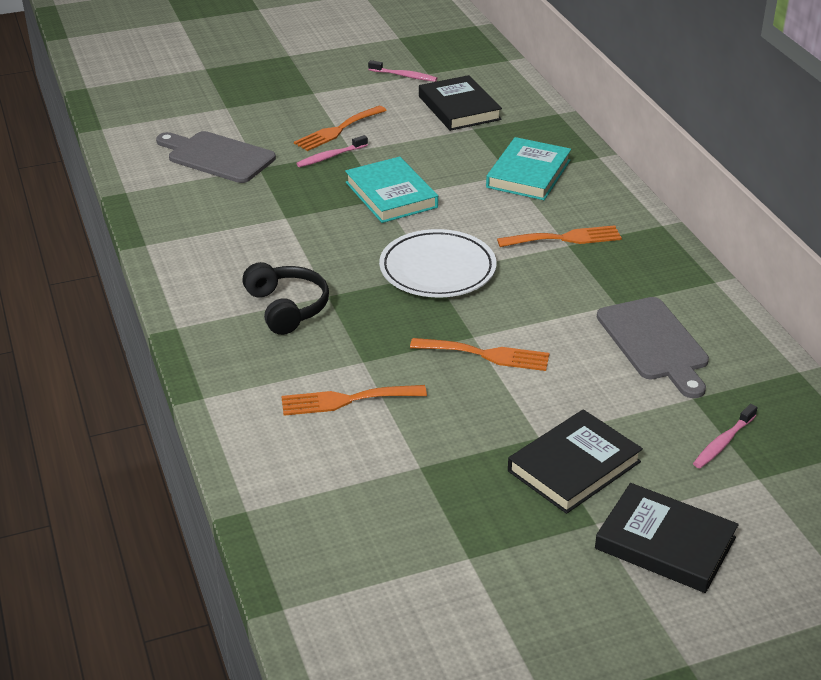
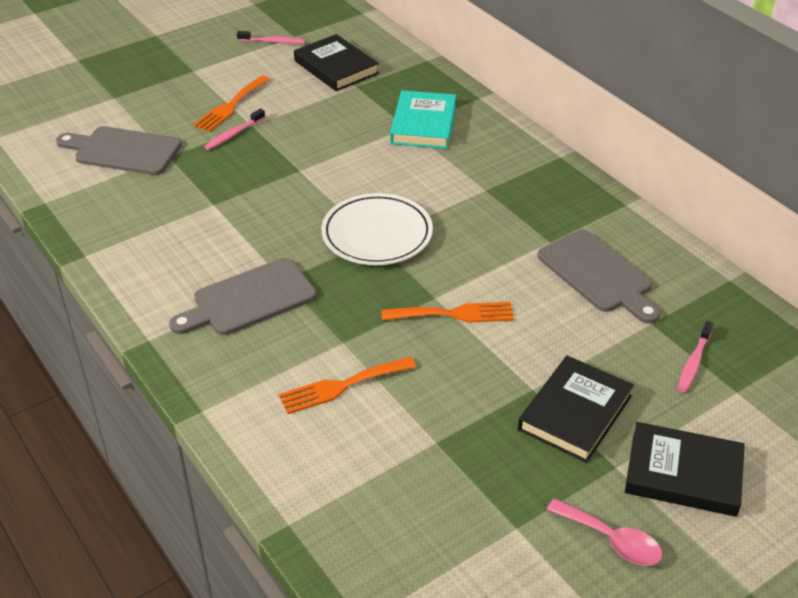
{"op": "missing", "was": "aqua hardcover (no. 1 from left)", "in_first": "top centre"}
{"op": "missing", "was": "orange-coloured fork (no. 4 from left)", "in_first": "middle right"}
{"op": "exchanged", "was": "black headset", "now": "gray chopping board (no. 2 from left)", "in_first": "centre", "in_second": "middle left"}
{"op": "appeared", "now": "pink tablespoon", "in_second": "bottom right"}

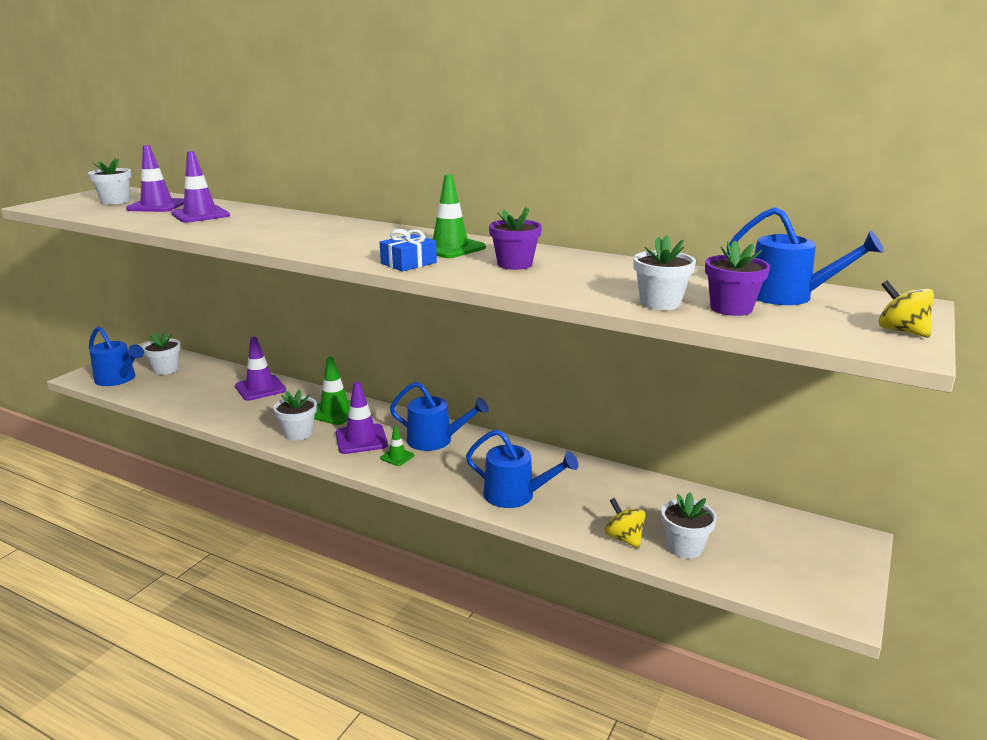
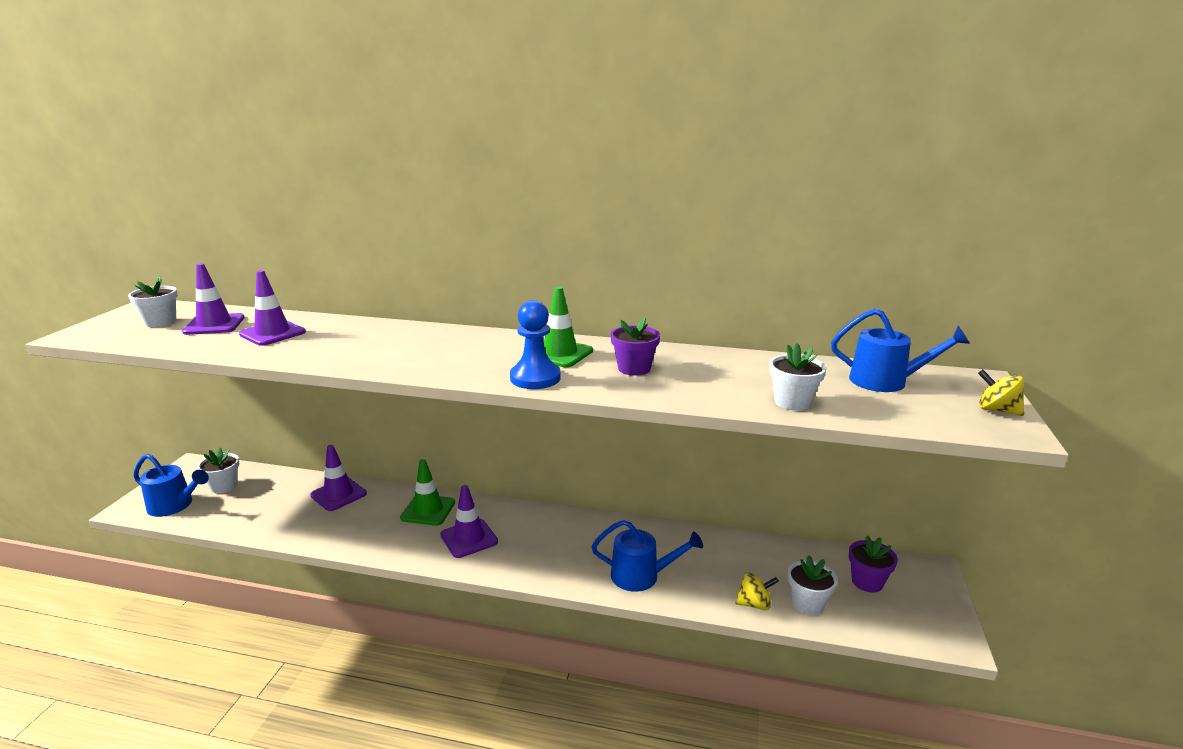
{"op": "exchanged", "was": "cobalt wrapped gift", "now": "cobalt chess pawn", "in_first": "centre", "in_second": "centre"}
{"op": "relocated", "was": "royal purple potted plant (no. 2 from left)", "in_first": "middle right", "in_second": "bottom right"}
{"op": "missing", "was": "cobalt sprinkling can (no. 2 from left)", "in_first": "centre"}
{"op": "missing", "was": "snow-white potted plant (no. 3 from left)", "in_first": "middle left"}
{"op": "missing", "was": "emerald safety cone (no. 2 from left)", "in_first": "centre"}
{"op": "spun", "was": "bright yellow whirligig (no. 1 from left)", "in_first": "bottom centre", "in_second": "bottom centre", "clockwise": 135}

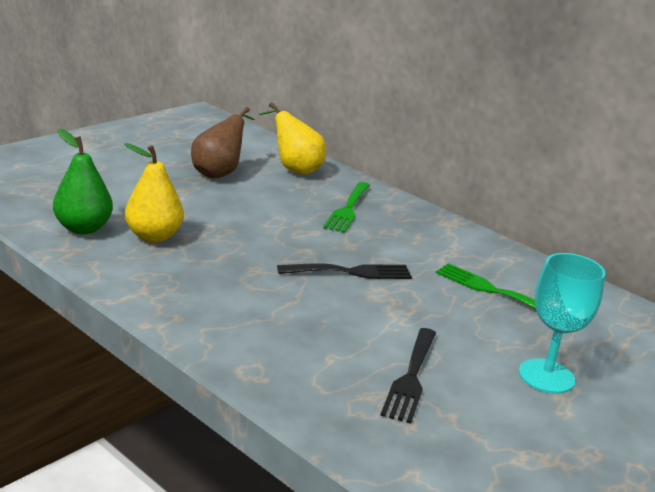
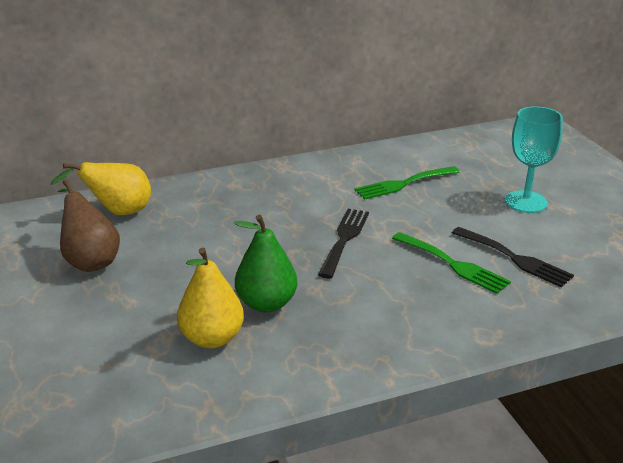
{"op": "relocated", "was": "emerald toy pear", "in_first": "middle left", "in_second": "centre"}
{"op": "relocated", "was": "emerald fork (no. 1 from left in the first image)", "now": "emerald fork (no. 2 from left)", "in_first": "centre", "in_second": "middle right"}

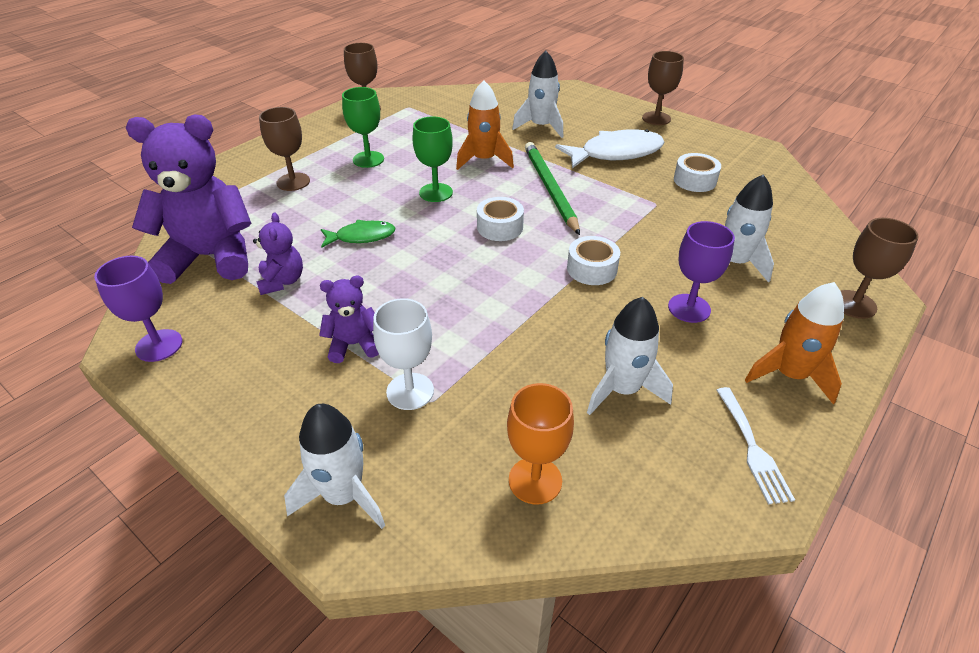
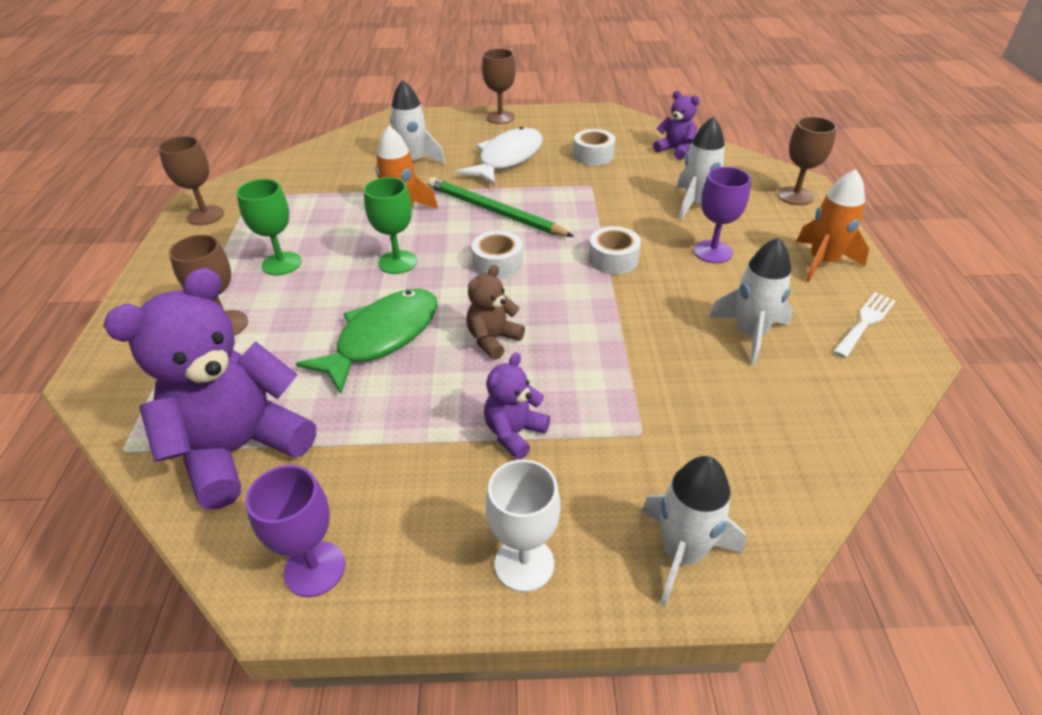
{"op": "relocated", "was": "royal purple stuffed bear (no. 2 from left in the first image)", "now": "royal purple stuffed bear (no. 3 from left)", "in_first": "middle left", "in_second": "top centre"}
{"op": "size", "was": "emerald fish figure", "in_first": "centre", "in_second": "centre", "ratio": 1.74}
{"op": "relocated", "was": "snow-white chalice", "in_first": "centre", "in_second": "bottom centre"}
{"op": "missing", "was": "orange-coloured chalice", "in_first": "bottom centre"}
{"op": "spun", "was": "snow-white fork", "in_first": "bottom right", "in_second": "middle right", "clockwise": -90}
{"op": "appeared", "now": "russet stuffed bear", "in_second": "centre"}

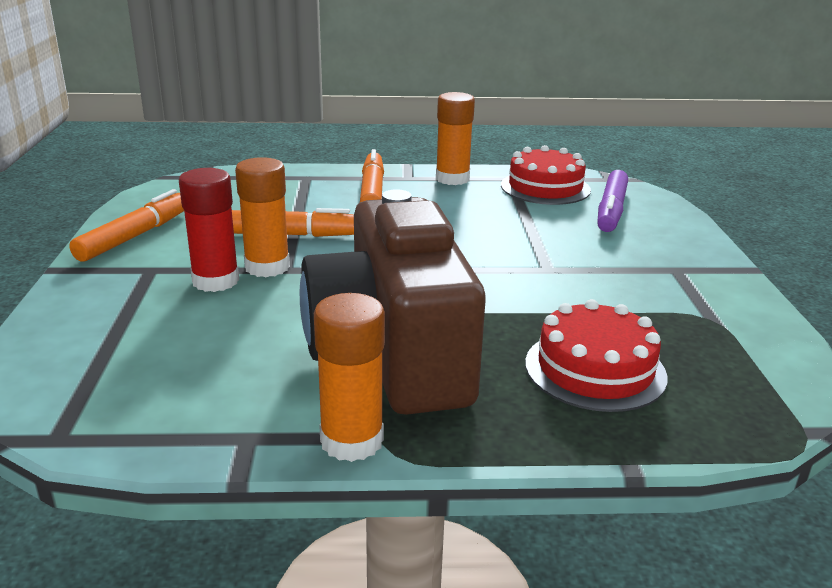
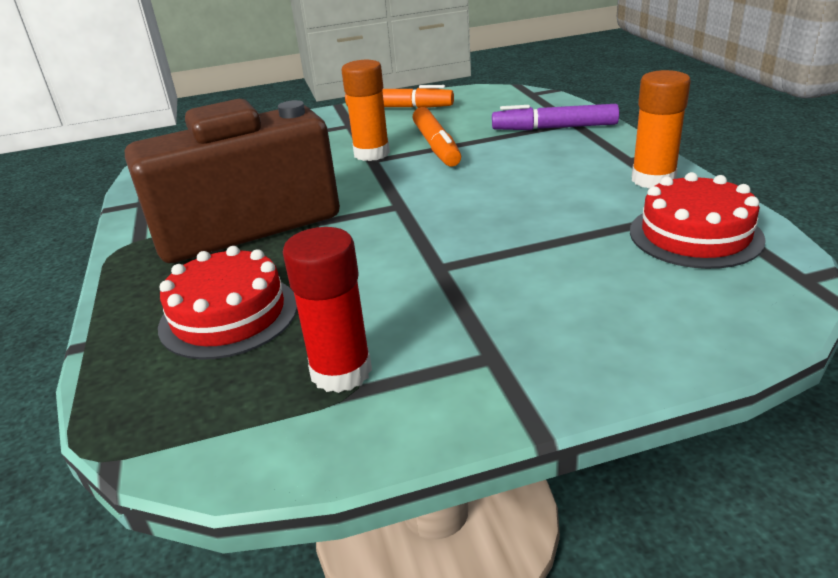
{"op": "missing", "was": "orange-coloured felt pen (no. 3 from left)", "in_first": "top centre"}
{"op": "relocated", "was": "crimson stick of glue", "in_first": "middle left", "in_second": "centre"}
{"op": "relocated", "was": "royal purple felt pen", "in_first": "middle right", "in_second": "top centre"}
{"op": "missing", "was": "orange-coloured stick of glue (no. 2 from left)", "in_first": "centre"}

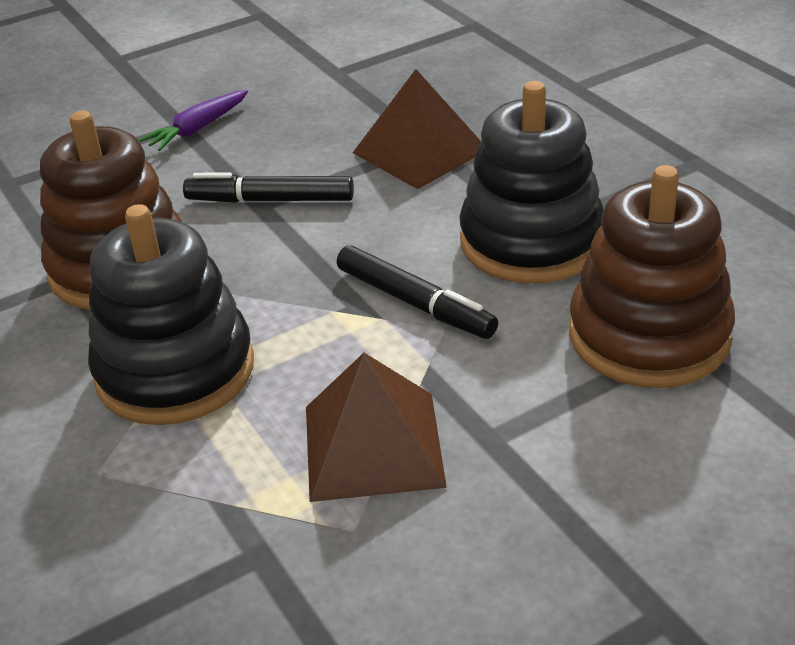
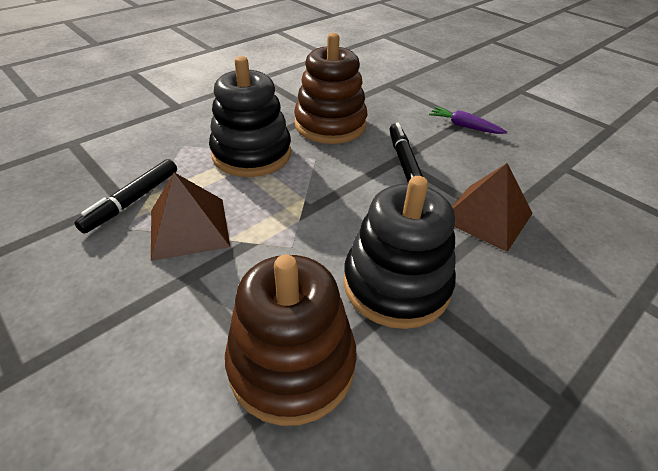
{"op": "relocated", "was": "black felt pen (no. 2 from left in the first image)", "now": "black felt pen (no. 1 from left)", "in_first": "centre", "in_second": "middle left"}

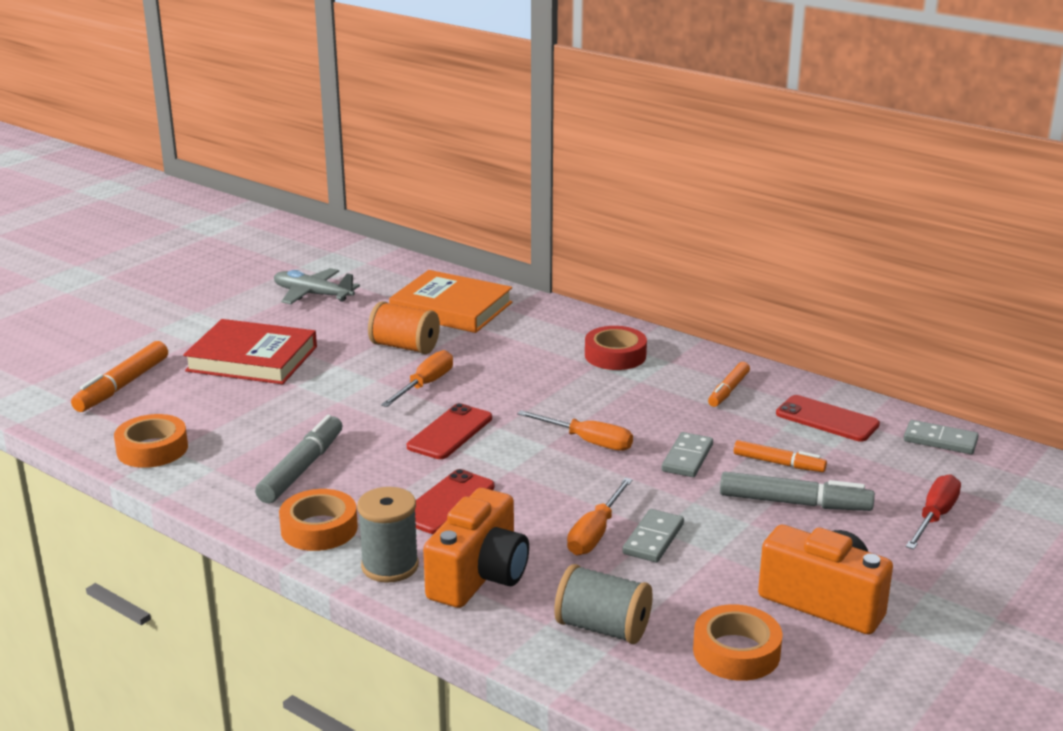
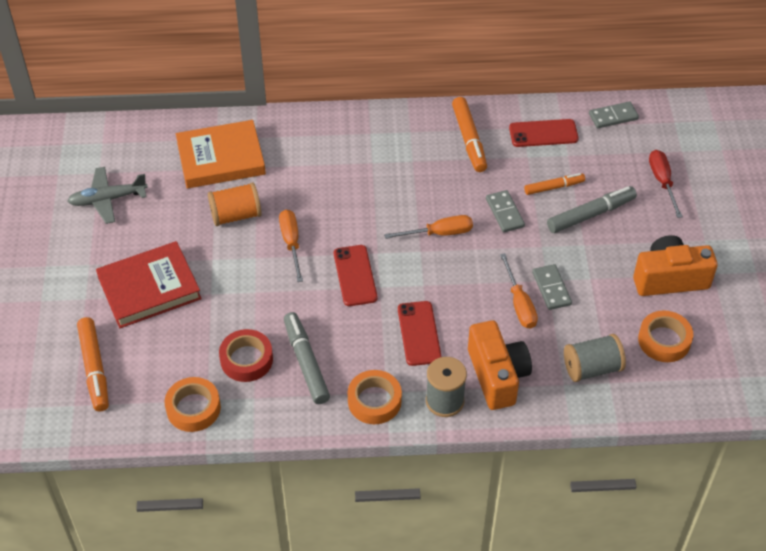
{"op": "relocated", "was": "crimson sticky tape", "in_first": "centre", "in_second": "middle left"}
{"op": "size", "was": "orange-coloured felt pen (no. 2 from left)", "in_first": "middle right", "in_second": "top centre", "ratio": 1.55}

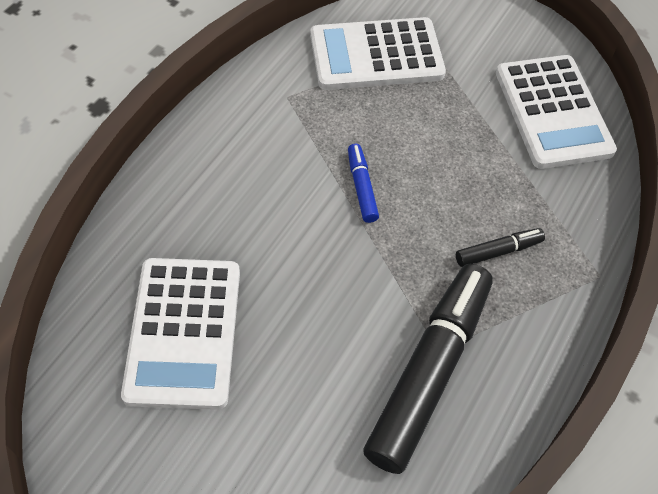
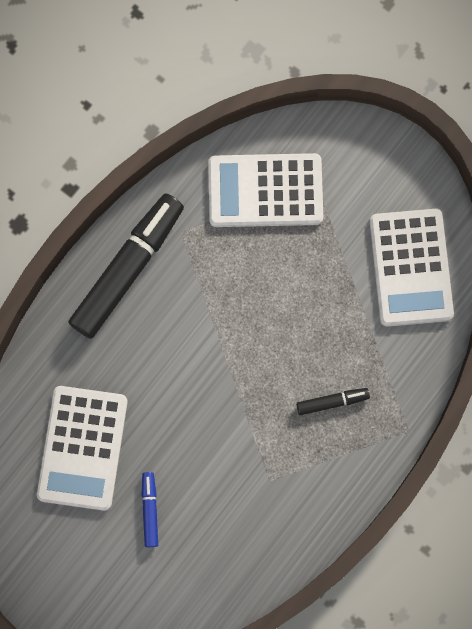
{"op": "relocated", "was": "cobalt felt pen", "in_first": "centre", "in_second": "bottom left"}
{"op": "relocated", "was": "black felt pen (no. 1 from left)", "in_first": "bottom centre", "in_second": "middle left"}

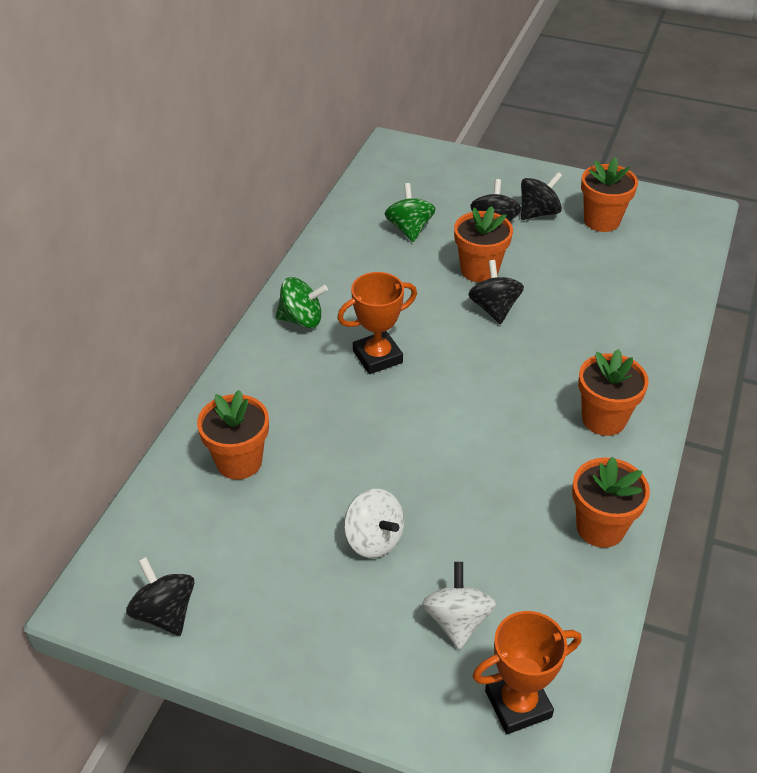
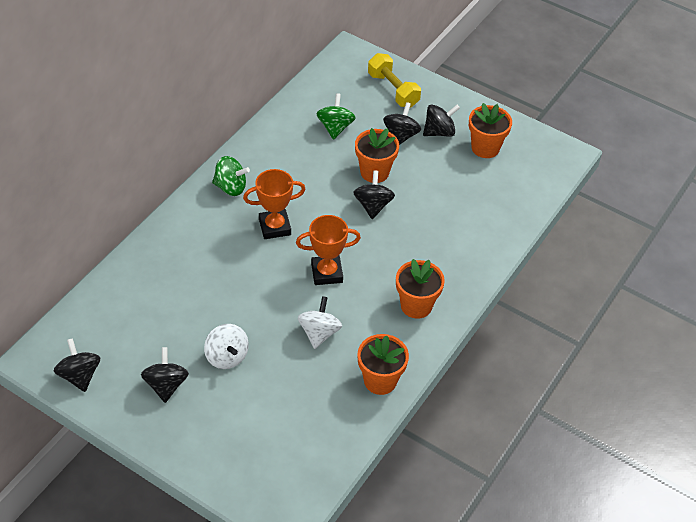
{"op": "missing", "was": "orange-coloured potted plant (no. 1 from left)", "in_first": "middle left"}
{"op": "relocated", "was": "snow-white whirligig (no. 2 from left)", "in_first": "bottom centre", "in_second": "centre"}
{"op": "relocated", "was": "orange-coloured prize cup (no. 2 from left)", "in_first": "bottom right", "in_second": "centre"}
{"op": "appeared", "now": "bright yellow dumbbell", "in_second": "top centre"}
{"op": "appeared", "now": "black whirligig (no. 2 from left)", "in_second": "bottom left"}

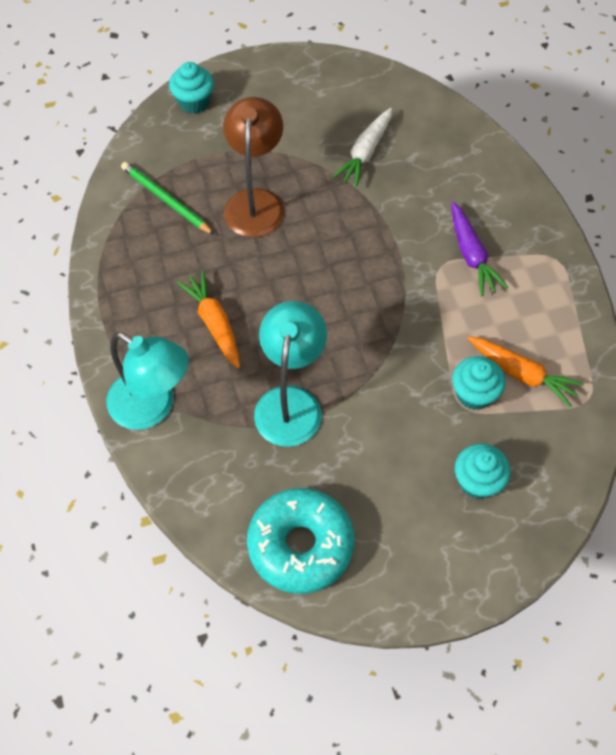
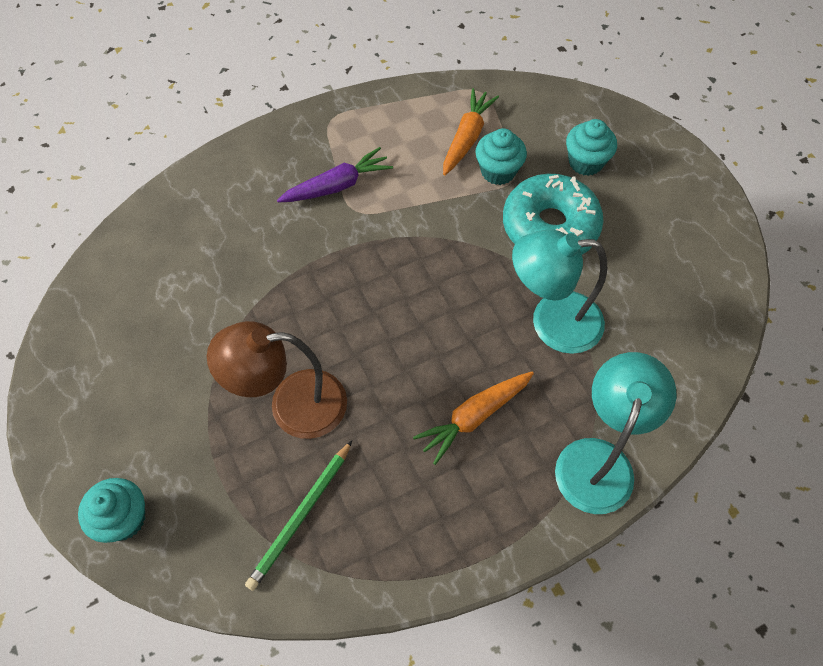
{"op": "missing", "was": "snow-white root vegetable", "in_first": "top centre"}
{"op": "relocated", "was": "aqua donut", "in_first": "bottom centre", "in_second": "top right"}

